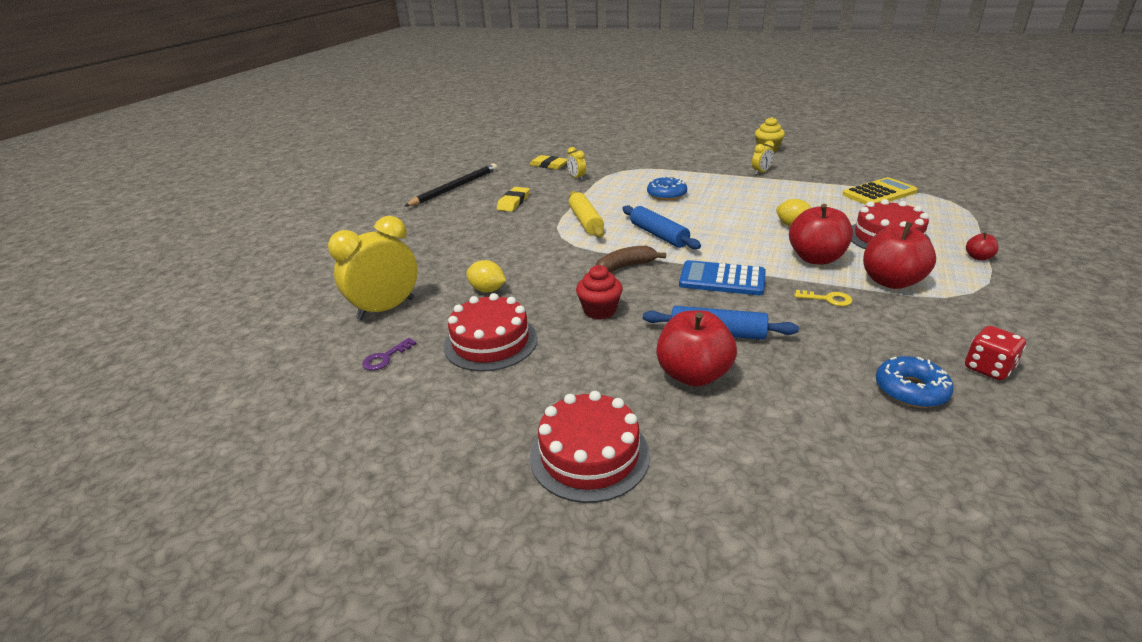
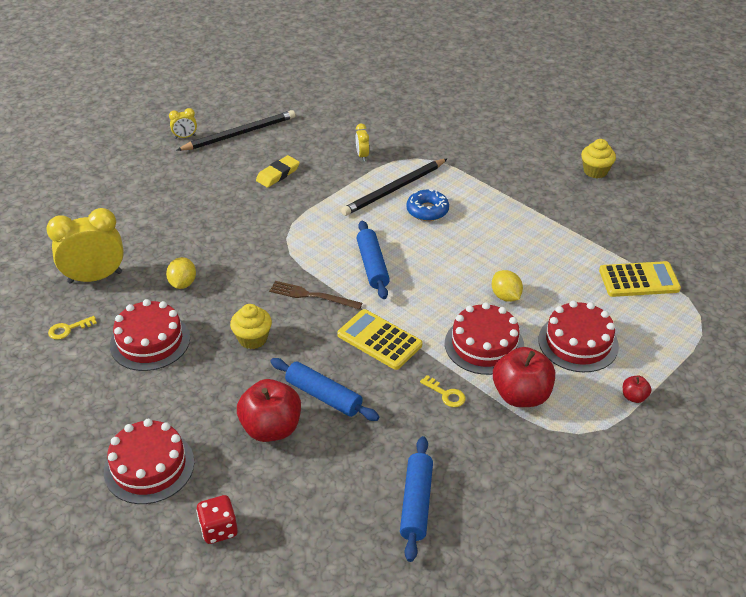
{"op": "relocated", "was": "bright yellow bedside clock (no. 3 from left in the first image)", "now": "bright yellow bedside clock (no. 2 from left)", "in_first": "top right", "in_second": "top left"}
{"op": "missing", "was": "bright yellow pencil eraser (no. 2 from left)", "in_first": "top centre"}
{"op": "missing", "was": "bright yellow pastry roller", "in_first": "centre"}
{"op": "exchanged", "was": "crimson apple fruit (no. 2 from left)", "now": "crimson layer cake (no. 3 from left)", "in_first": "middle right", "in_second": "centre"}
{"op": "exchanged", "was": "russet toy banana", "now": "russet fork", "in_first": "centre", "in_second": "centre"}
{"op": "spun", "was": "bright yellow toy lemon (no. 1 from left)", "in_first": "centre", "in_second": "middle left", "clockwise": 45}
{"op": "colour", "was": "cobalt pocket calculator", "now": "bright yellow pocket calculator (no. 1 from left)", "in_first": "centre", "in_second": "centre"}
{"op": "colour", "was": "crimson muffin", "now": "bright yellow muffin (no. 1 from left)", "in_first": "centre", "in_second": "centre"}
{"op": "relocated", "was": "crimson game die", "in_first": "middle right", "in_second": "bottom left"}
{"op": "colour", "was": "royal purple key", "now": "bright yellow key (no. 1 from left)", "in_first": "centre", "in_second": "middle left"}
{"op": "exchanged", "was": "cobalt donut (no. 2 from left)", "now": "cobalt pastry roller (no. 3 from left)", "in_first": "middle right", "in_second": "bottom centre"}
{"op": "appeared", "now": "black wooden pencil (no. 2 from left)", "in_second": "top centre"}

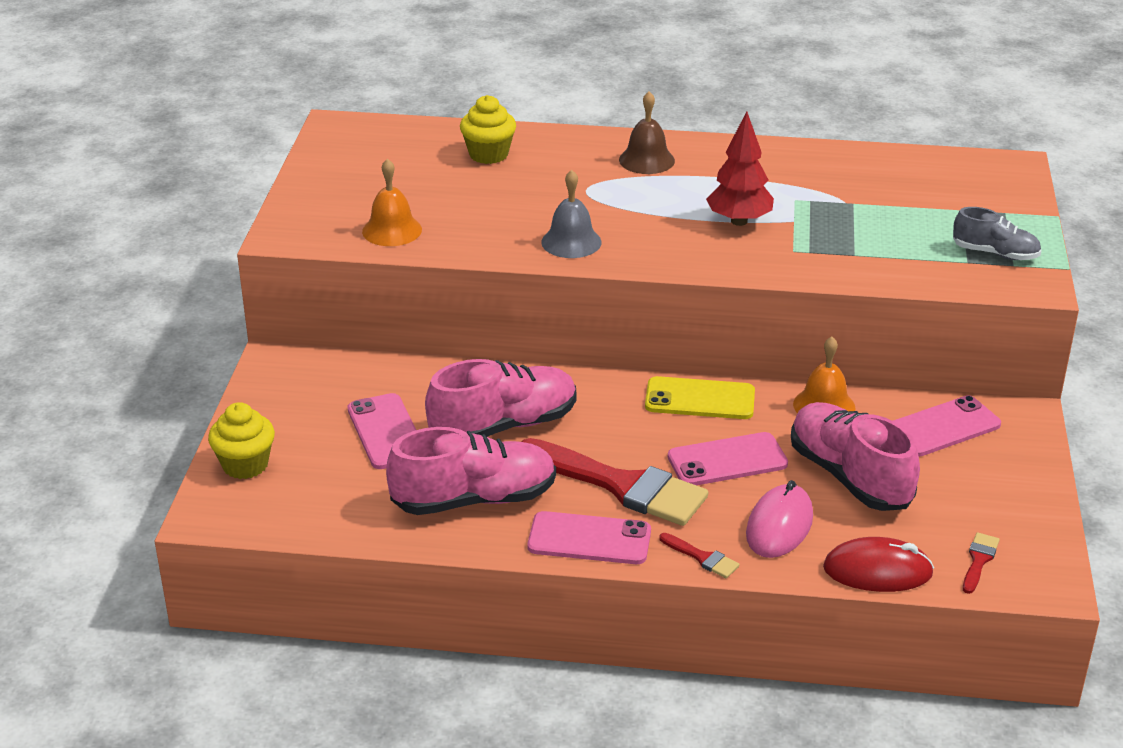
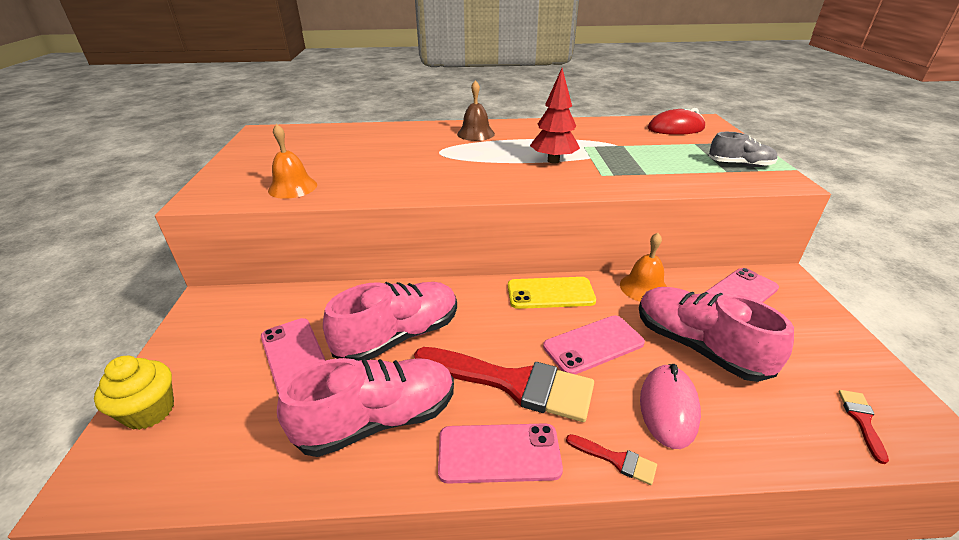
{"op": "missing", "was": "bright yellow muffin (no. 2 from left)", "in_first": "top centre"}
{"op": "missing", "was": "gray school bell", "in_first": "top centre"}
{"op": "relocated", "was": "crimson PC mouse", "in_first": "bottom right", "in_second": "top right"}

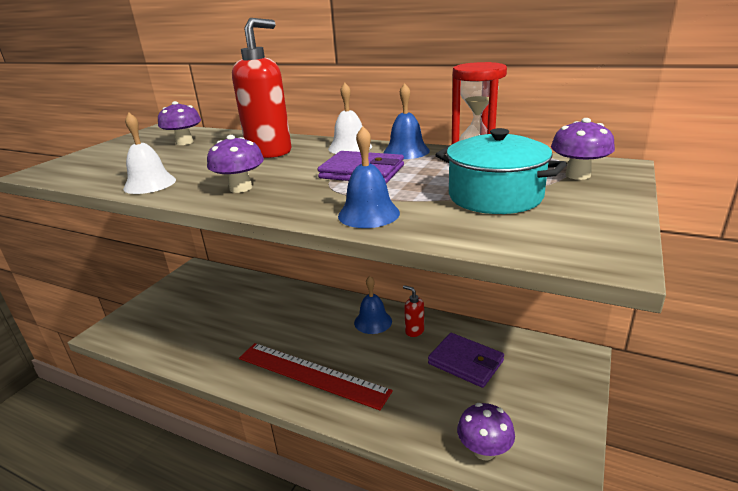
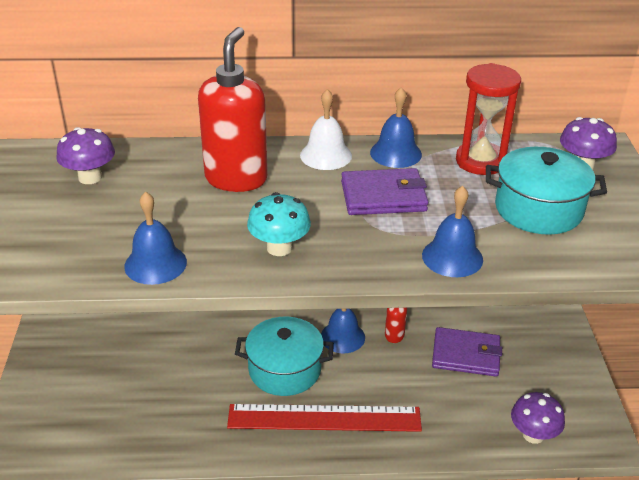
{"op": "colour", "was": "snow-white school bell (no. 1 from left)", "now": "cobalt school bell (no. 1 from left)", "in_first": "top left", "in_second": "middle left"}
{"op": "colour", "was": "royal purple fungus (no. 2 from left)", "now": "aqua fungus", "in_first": "middle left", "in_second": "centre"}
{"op": "appeared", "now": "aqua cooking pot (no. 1 from left)", "in_second": "bottom centre"}

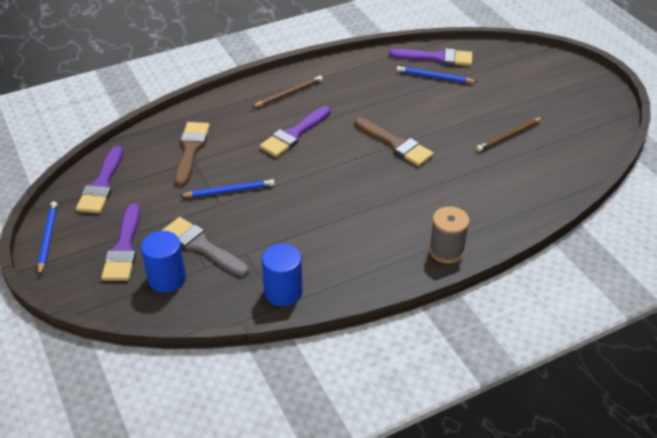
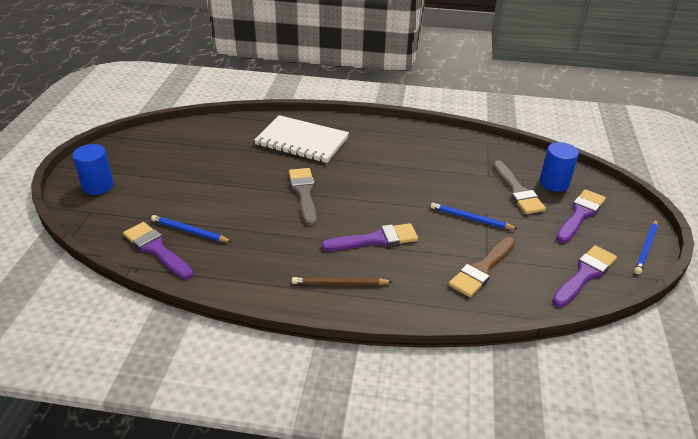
{"op": "spun", "was": "cobalt wooden pencil (no. 3 from left in the first image)", "in_first": "top centre", "in_second": "middle left", "clockwise": 150}
{"op": "colour", "was": "russet paint brush (no. 2 from left)", "now": "gray paint brush (no. 1 from left)", "in_first": "top centre", "in_second": "centre"}
{"op": "missing", "was": "russet wooden pencil (no. 2 from left)", "in_first": "top right"}
{"op": "missing", "was": "gray bobbin", "in_first": "middle right"}
{"op": "relocated", "was": "cobalt solid cylinder (no. 2 from left in the first image)", "now": "cobalt solid cylinder (no. 1 from left)", "in_first": "centre", "in_second": "middle left"}
{"op": "appeared", "now": "snow-white notebook", "in_second": "top centre"}

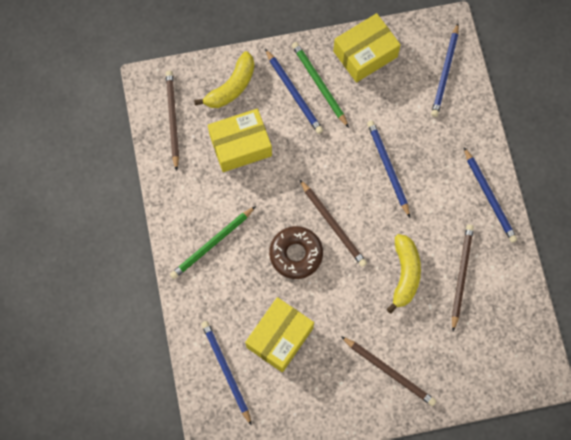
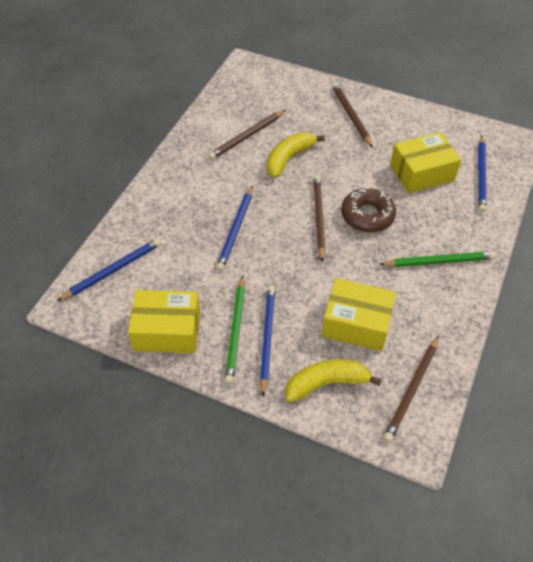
{"op": "missing", "was": "cobalt wooden pencil (no. 5 from left)", "in_first": "middle right"}

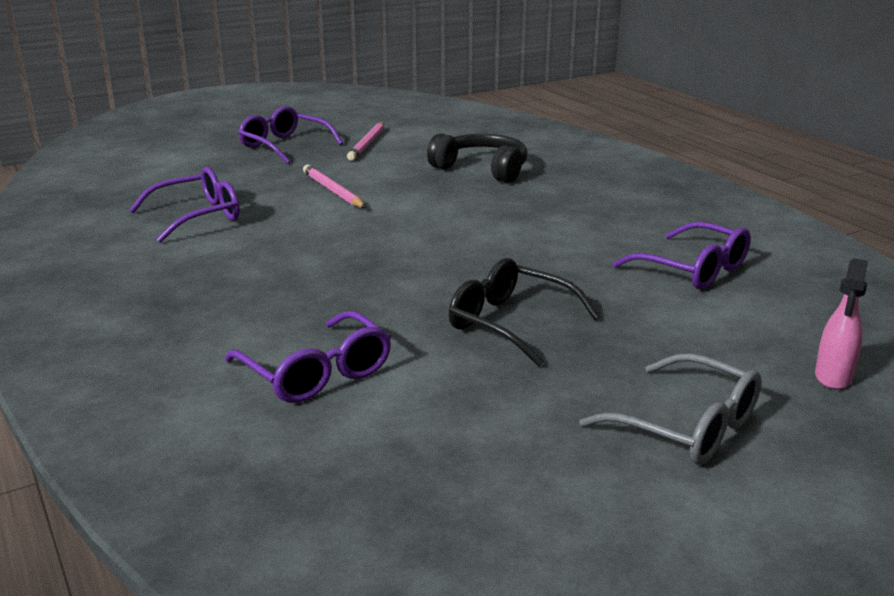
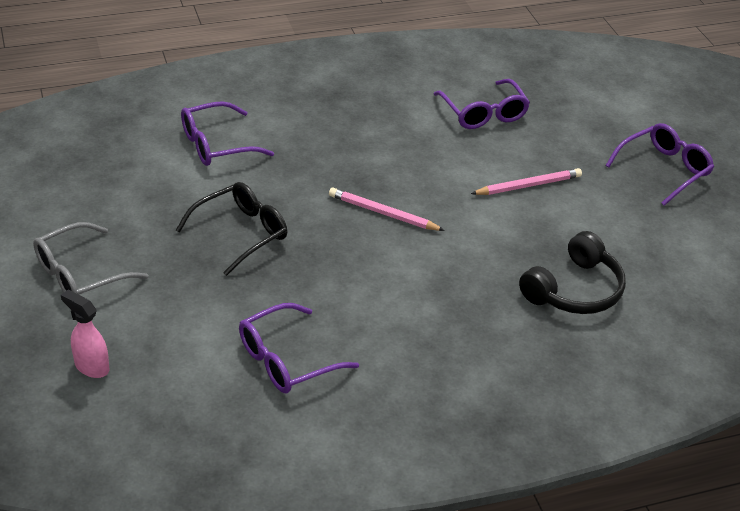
{"op": "relocated", "was": "pink wooden pencil (no. 2 from left in the first image)", "now": "pink wooden pencil (no. 1 from left)", "in_first": "top centre", "in_second": "centre"}

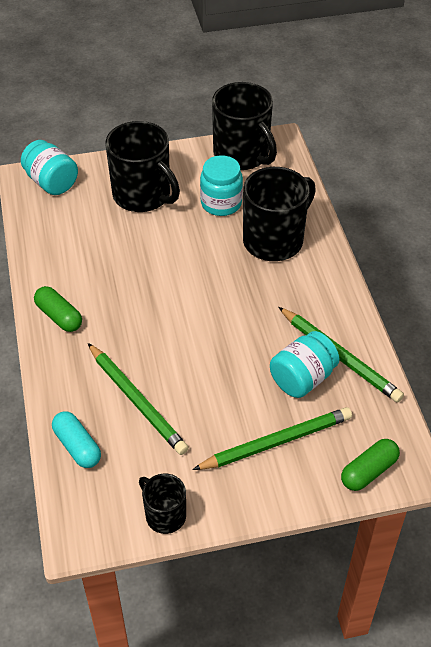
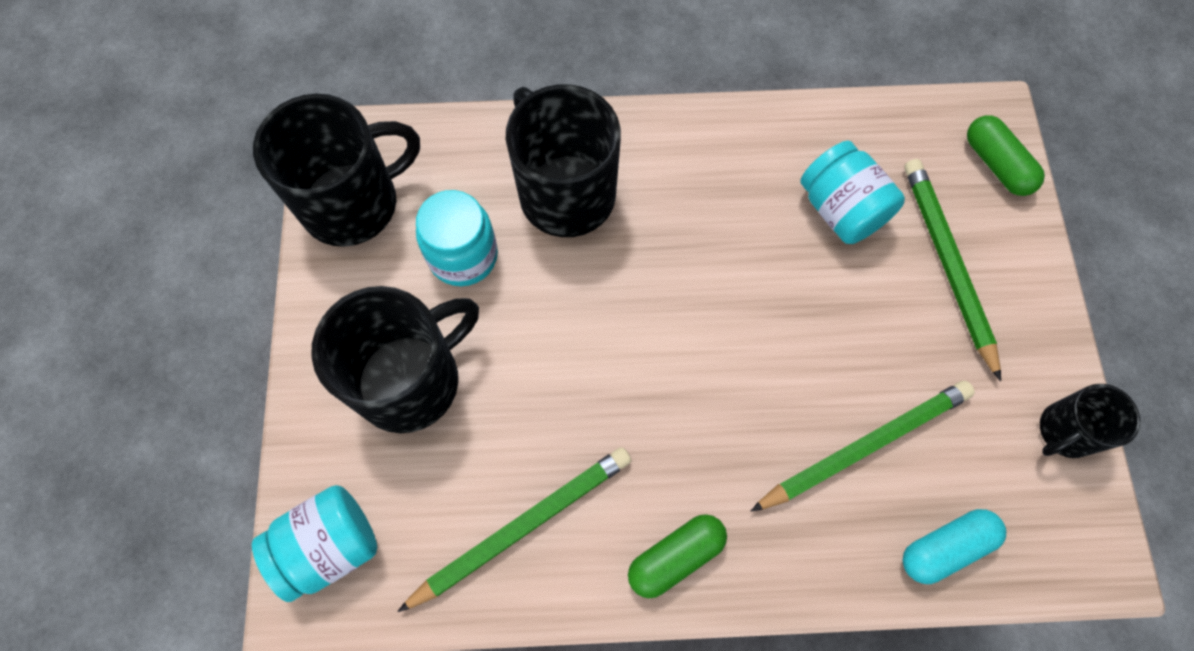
{"op": "relocated", "was": "emerald wooden pencil (no. 3 from left in the first image)", "now": "emerald wooden pencil (no. 1 from left)", "in_first": "middle right", "in_second": "bottom centre"}

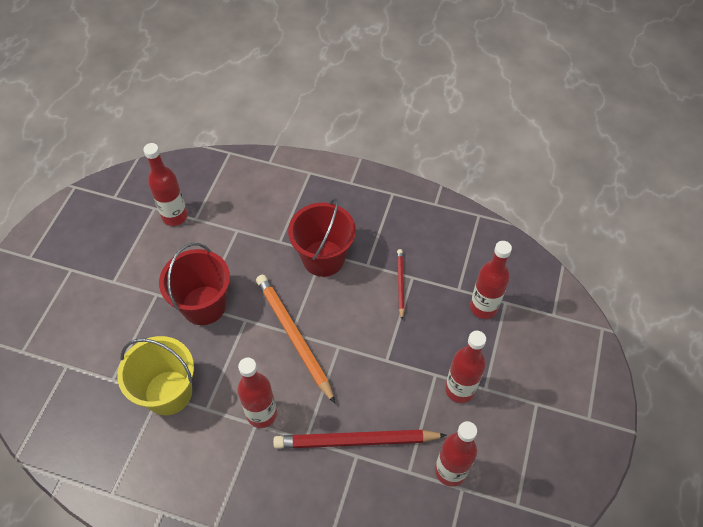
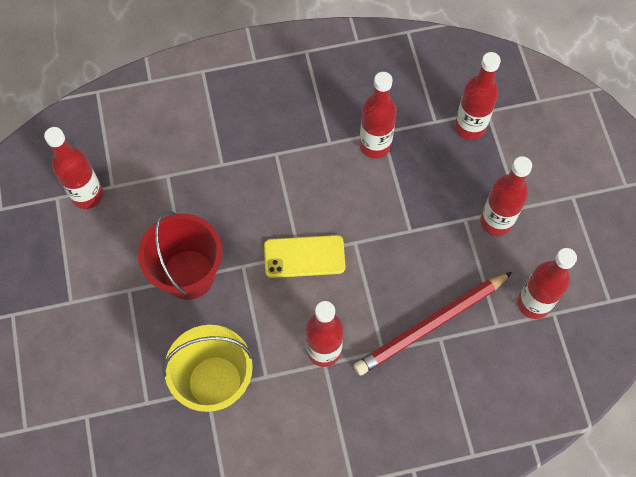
{"op": "missing", "was": "crimson sand bucket (no. 2 from left)", "in_first": "centre"}
{"op": "exchanged", "was": "crimson wooden pencil (no. 2 from left)", "now": "crimson drink bottle (no. 3 from left)", "in_first": "centre", "in_second": "top centre"}
{"op": "exchanged", "was": "orange-coloured wooden pencil", "now": "bright yellow smartphone", "in_first": "centre", "in_second": "centre"}

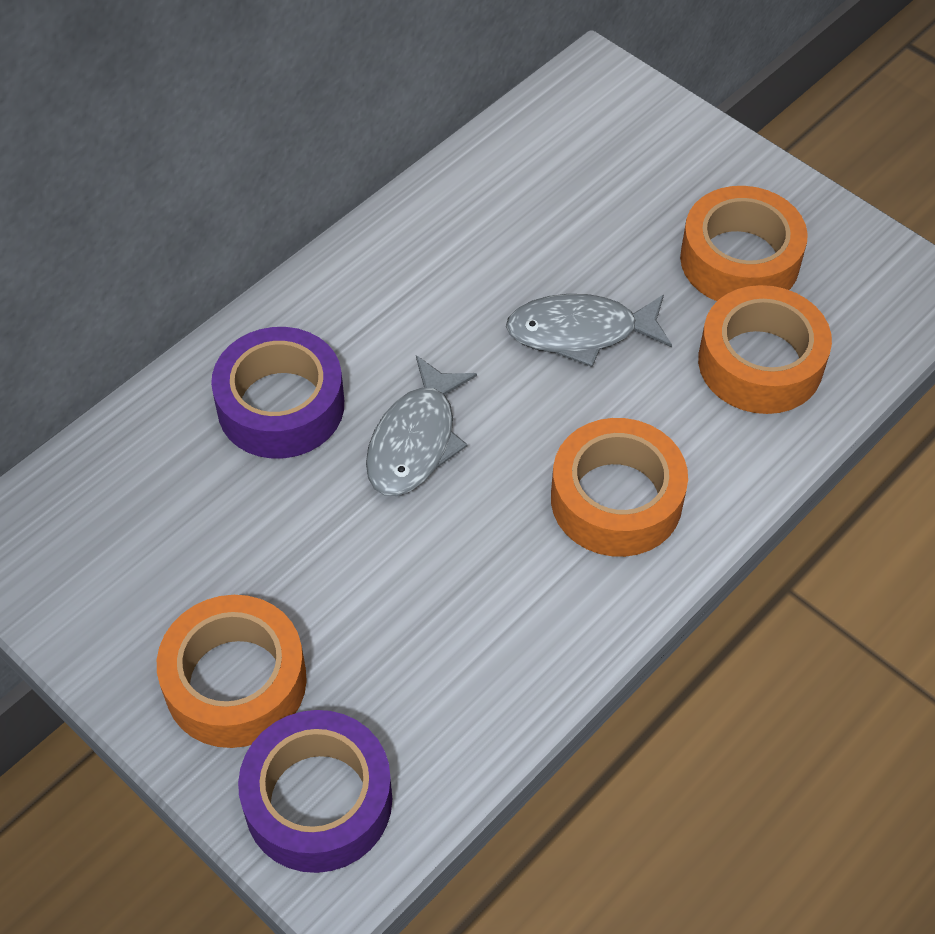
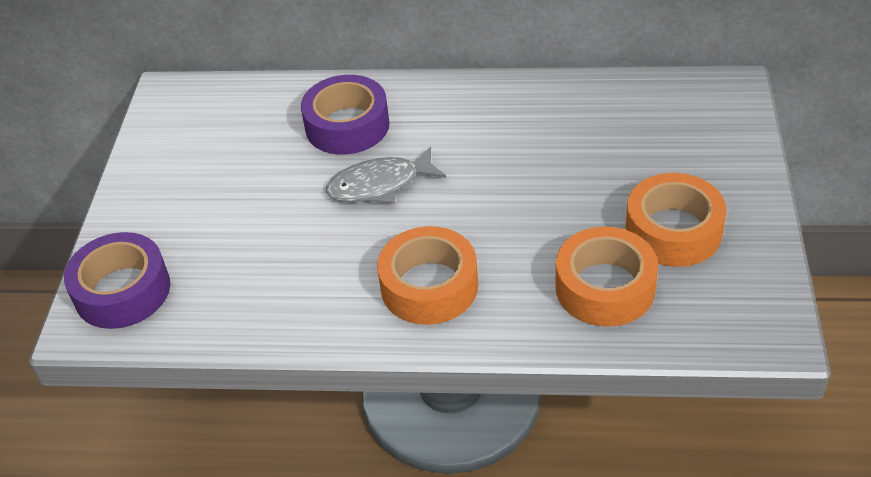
{"op": "missing", "was": "gray fish figure (no. 2 from left)", "in_first": "centre"}
{"op": "missing", "was": "orange-coloured sticky tape (no. 1 from left)", "in_first": "bottom left"}

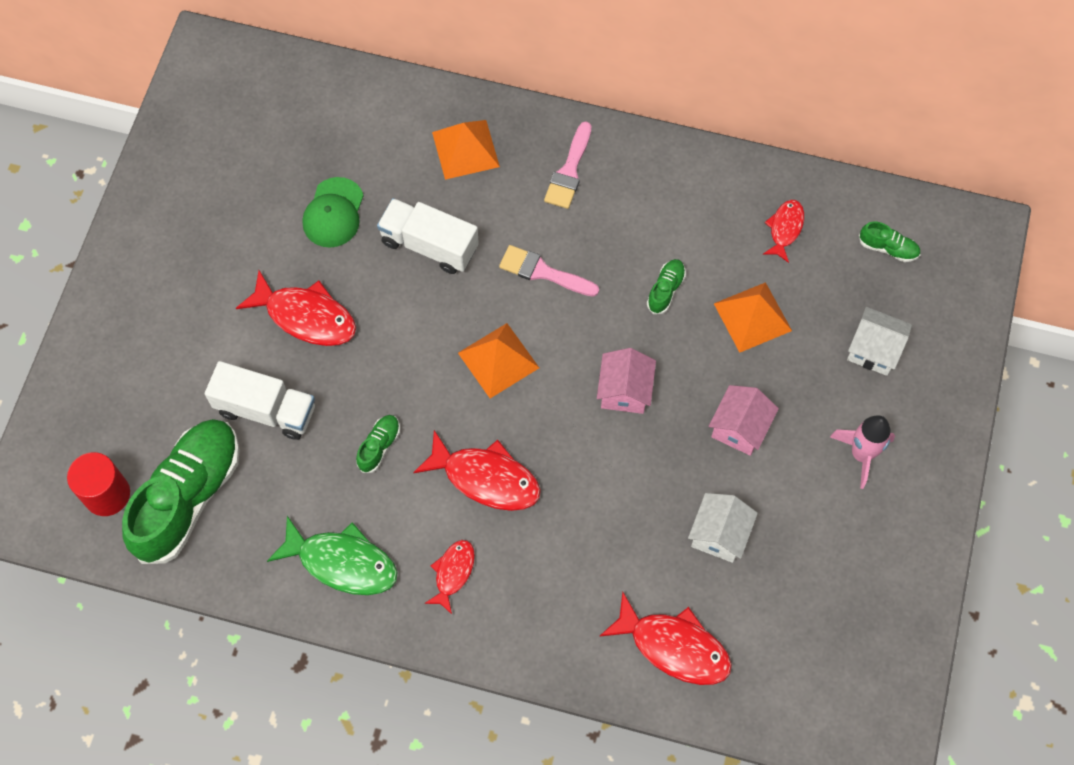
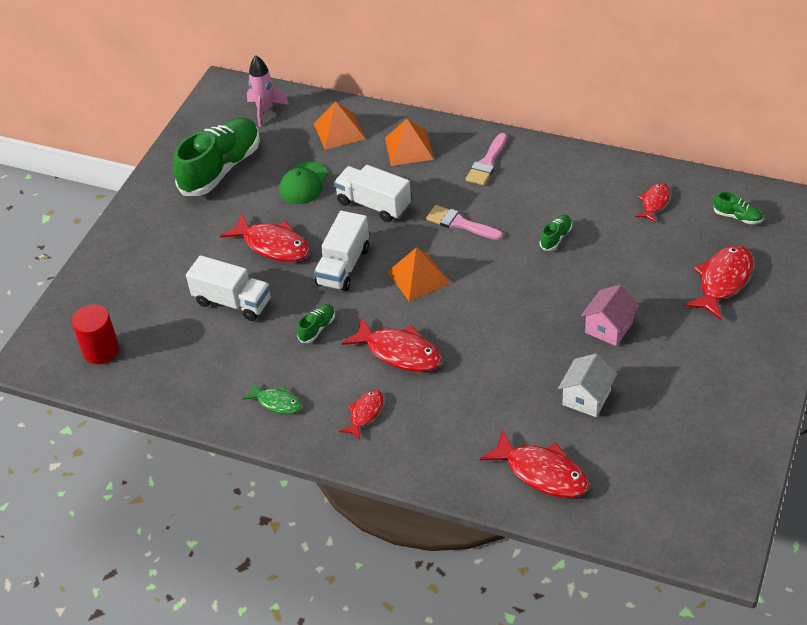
{"op": "relocated", "was": "orange-coloured pyramid shape (no. 3 from left in the first image)", "now": "orange-coloured pyramid shape (no. 1 from left)", "in_first": "middle right", "in_second": "top centre"}
{"op": "exchanged", "was": "snow-white toy house (no. 2 from left)", "now": "crimson fish figure (no. 6 from left)", "in_first": "middle right", "in_second": "middle right"}
{"op": "missing", "was": "pink toy house (no. 1 from left)", "in_first": "centre"}
{"op": "relocated", "was": "pink spaceship", "in_first": "middle right", "in_second": "top left"}
{"op": "relocated", "was": "emerald sneaker (no. 1 from left)", "in_first": "middle left", "in_second": "top left"}
{"op": "size", "was": "emerald fish figure", "in_first": "bottom left", "in_second": "centre", "ratio": 0.58}
{"op": "appeared", "now": "snow-white toy truck (no. 2 from left)", "in_second": "centre"}

